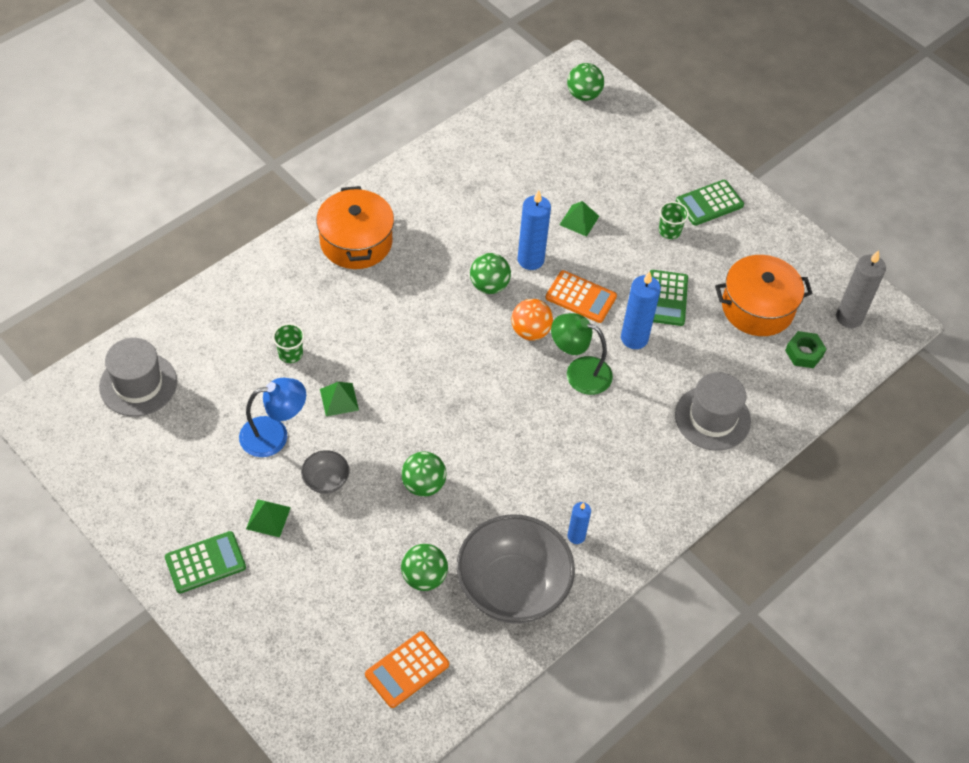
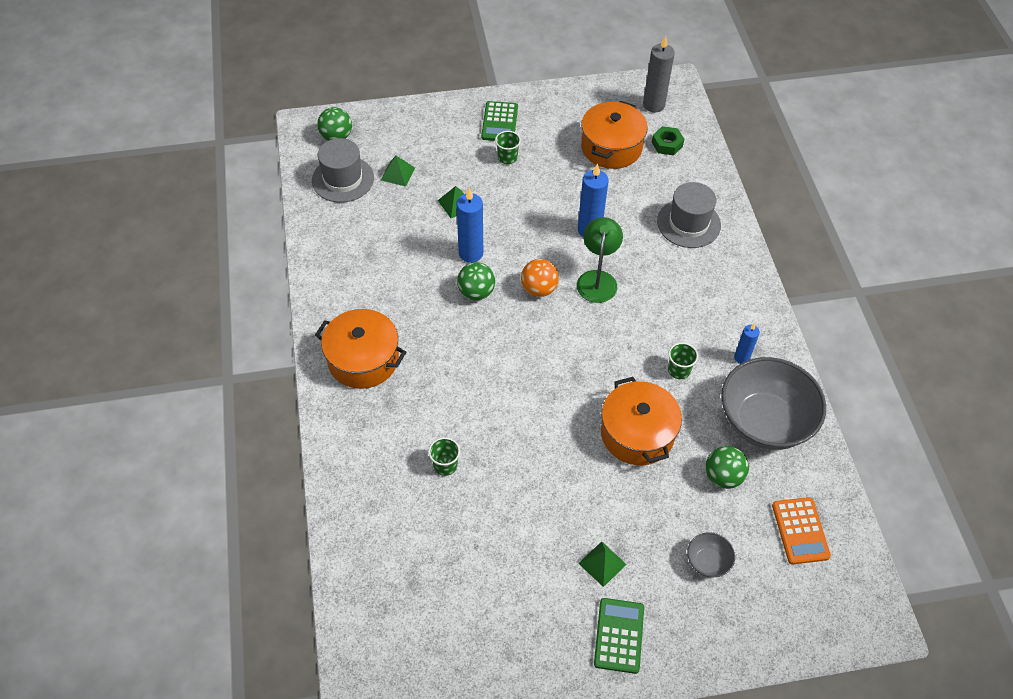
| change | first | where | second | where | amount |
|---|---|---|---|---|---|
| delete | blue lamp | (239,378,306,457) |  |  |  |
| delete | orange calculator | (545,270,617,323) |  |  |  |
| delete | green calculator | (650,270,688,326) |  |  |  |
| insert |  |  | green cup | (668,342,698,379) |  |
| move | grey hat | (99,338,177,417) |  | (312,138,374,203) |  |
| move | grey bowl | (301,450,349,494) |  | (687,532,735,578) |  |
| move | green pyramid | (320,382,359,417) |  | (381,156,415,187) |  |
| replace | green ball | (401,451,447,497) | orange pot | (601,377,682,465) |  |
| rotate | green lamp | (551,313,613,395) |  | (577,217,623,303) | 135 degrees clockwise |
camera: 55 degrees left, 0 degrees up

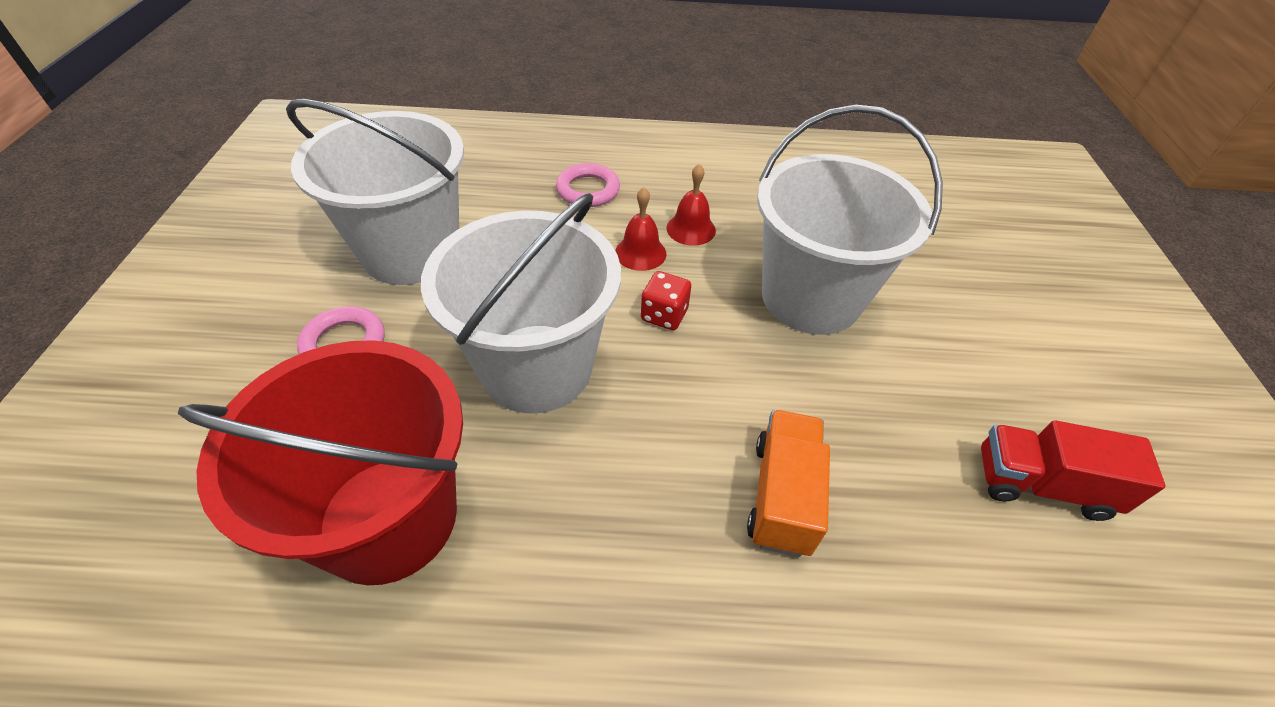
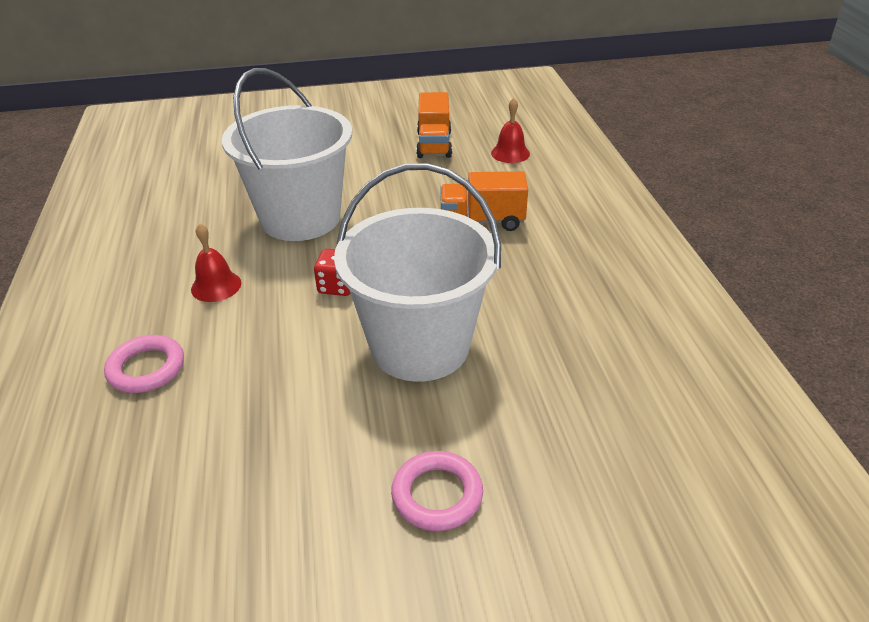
| change | first | where | second | where | amount |
|---|---|---|---|---|---|
| delete | red bucket | (178,340,463,585) |  |  |  |
| delete | white bucket | (286,99,464,285) |  |  |  |
| move | red bell | (615,187,666,271) |  | (491,98,530,163) |  |
| recolor | red truck | (981,420,1165,521) | orange truck | (416,92,452,158) |  |
camera: 100 degrees left, 10 degrees down

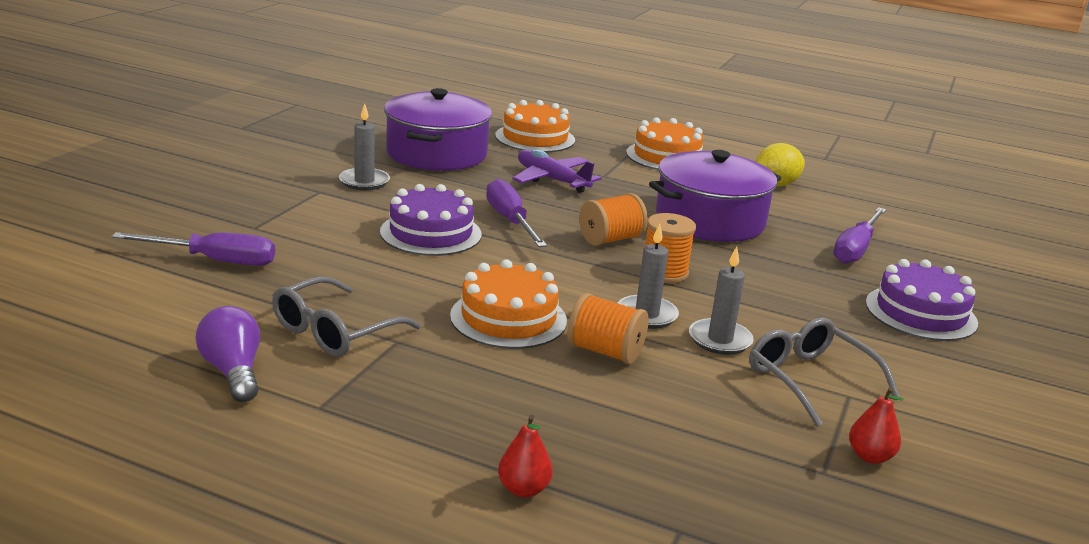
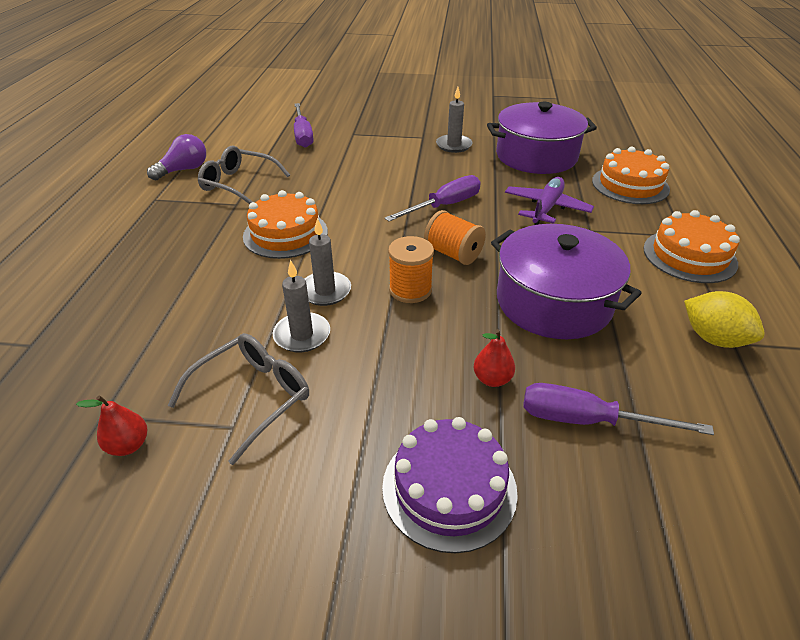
| change | first | where | second | where | amount |
|---|---|---|---|---|---|
| delete | purple cake | (380,184,482,256) |  |  |  |
| delete | orange spool | (567,293,649,364) |  |  |  |
| move | red pear | (498,415,553,498) |  | (474,329,515,387) |  |
camera: 75 degrees right, 15 degrees up

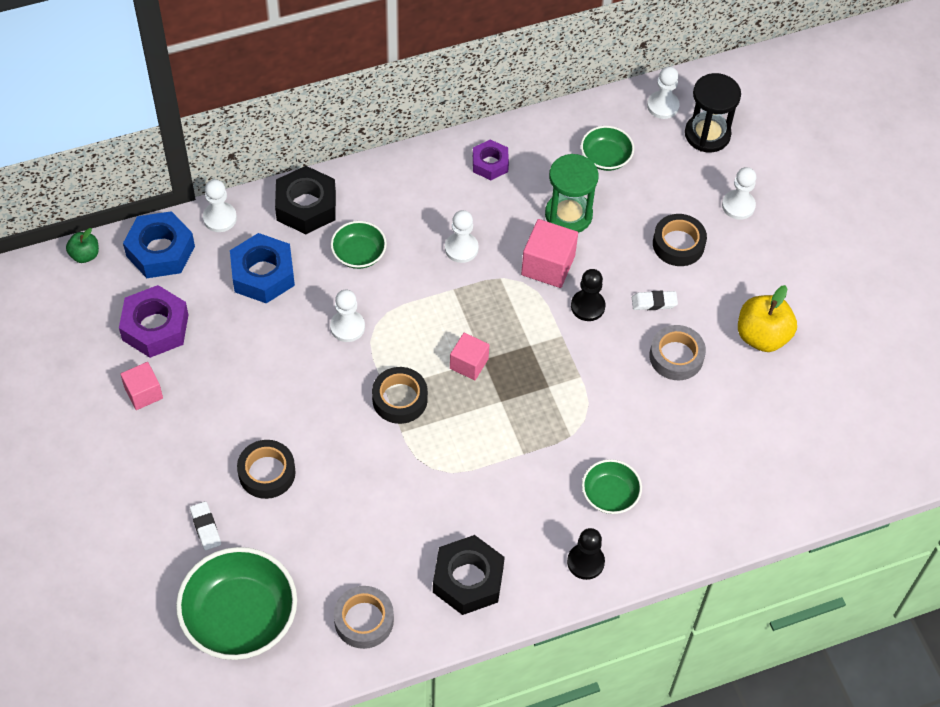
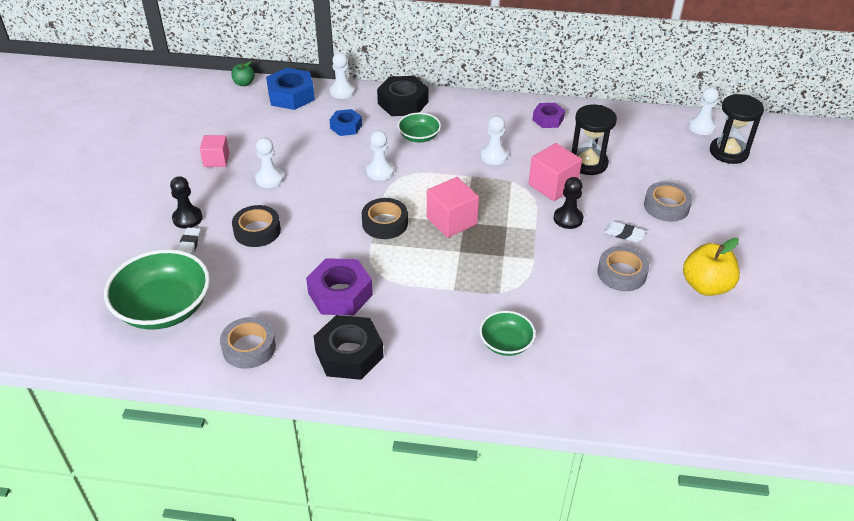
| change | first | where | second | where | amount |
|---|---|---|---|---|---|
| delete | green bowl | (581,126,634,171) |  |  |  |
| move | purple nut | (119,285,188,358) |  | (306,258,373,315) |  |
| move | black pawn | (567,528,605,580) |  | (170,176,203,229) |  |
| move | white pawn | (722,167,756,220) |  | (255,138,284,188) |  |
| recolor | green hourglass | (545,154,599,233) | black hourglass | (572,104,617,175) |  |
| recolor | black tape | (653,214,707,266) | grey tape | (644,182,692,222) |  |
| resize | blue nut | (230,233,295,303) |  | (330,109,362,136) | x0.61 |
| resize | pink cube | (450,333,489,380) |  | (427,177,479,238) | x1.52 |
camera: 30 degrees right, 15 degrees down

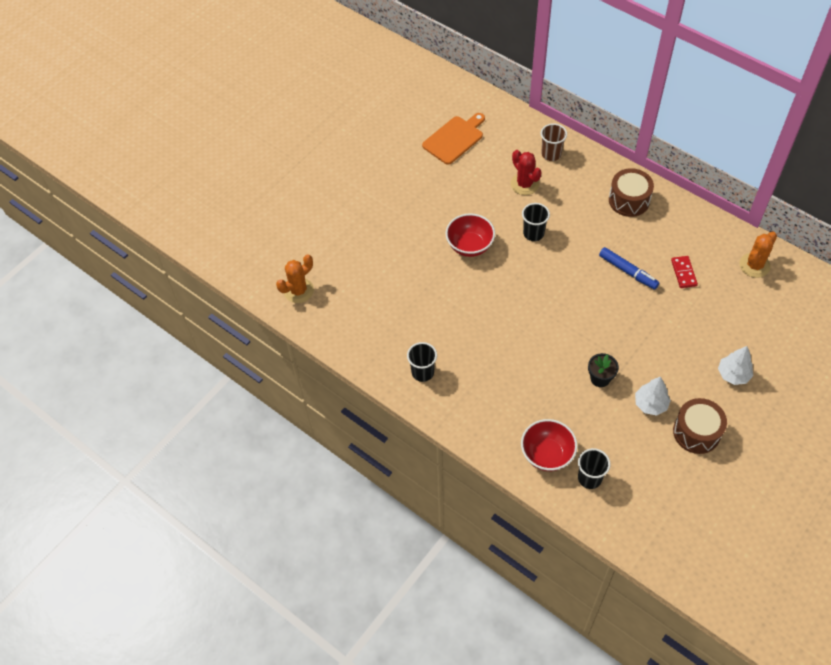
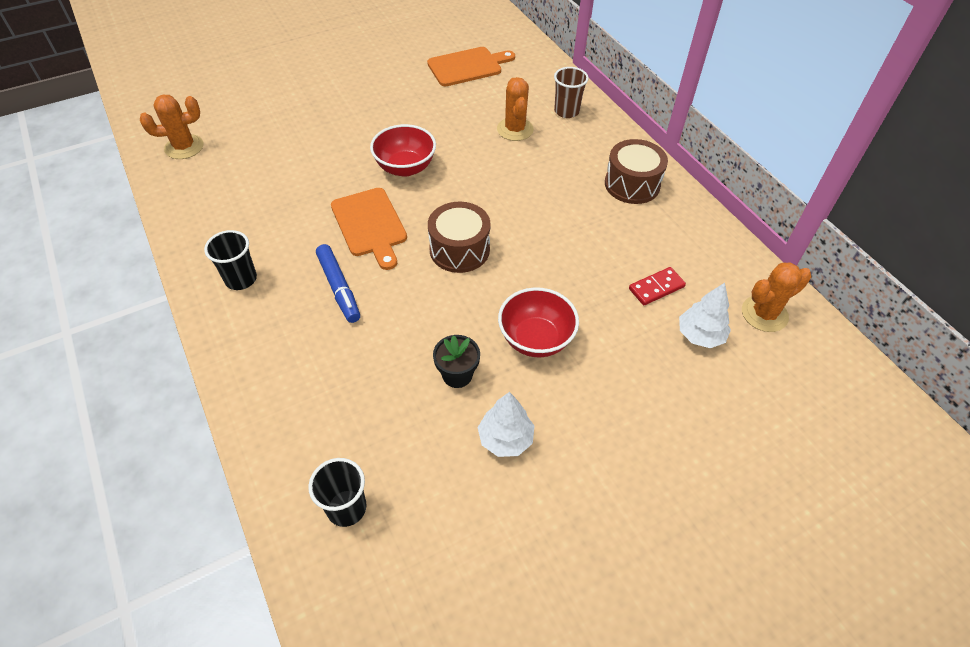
| change | first | where | second | where | amount |
|---|---|---|---|---|---|
| delete | black cup | (522,203,550,241) |  |  |  |
| insert |  |  | orange cutting board | (331,188,407,270) |  |
| move | red bowl | (521,419,577,471) |  | (498,287,579,358) |  |
| move | blue marker | (599,247,660,290) |  | (316,244,360,323) |  |
| move | brown drum | (673,398,727,454) |  | (428,202,491,273) |  |
| move | white tree | (718,346,753,385) |  | (679,283,731,348) |  |
| recolor | red cactus | (511,150,542,195) | orange cactus | (497,77,534,141) |  |
| rotate | red domino | (671,256,698,288) |  | (629,267,686,305) | 45 degrees clockwise |
camera: 20 degrees right, 5 degrees down

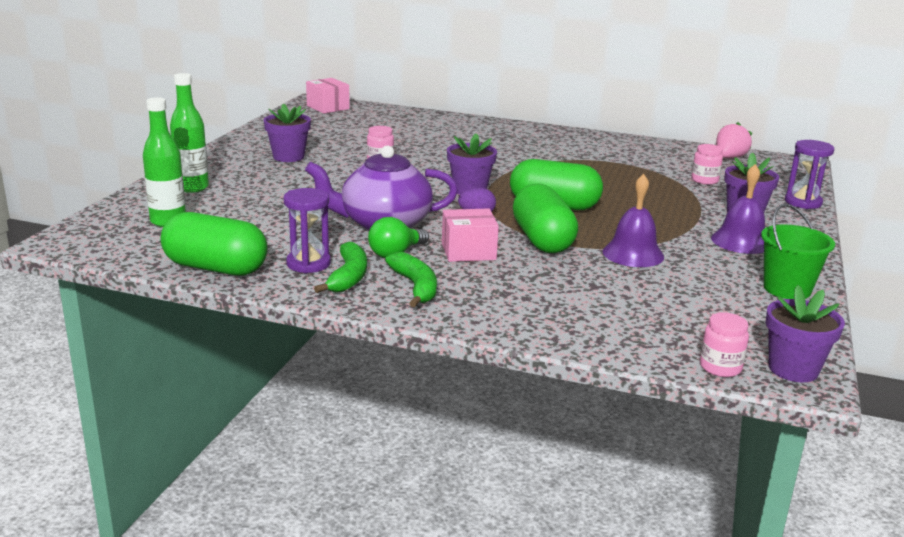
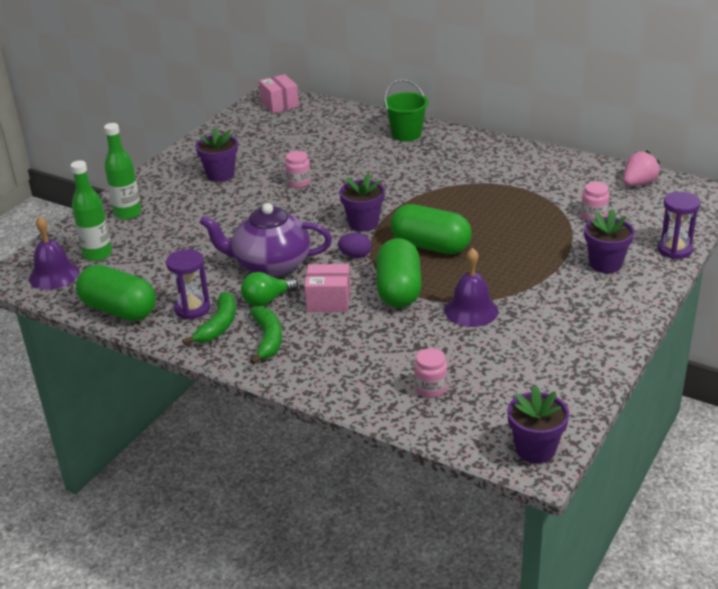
| change | first | where | second | where | amount |
|---|---|---|---|---|---|
| move | pink jar | (700,313,749,377) |  | (414,348,447,398) |  |
| move | purple bell | (711,164,765,254) |  | (29,216,80,290) |  |
| move | green bucket | (761,204,835,299) |  | (384,79,428,141) |  |
camera: 15 degrees right, 10 degrees up

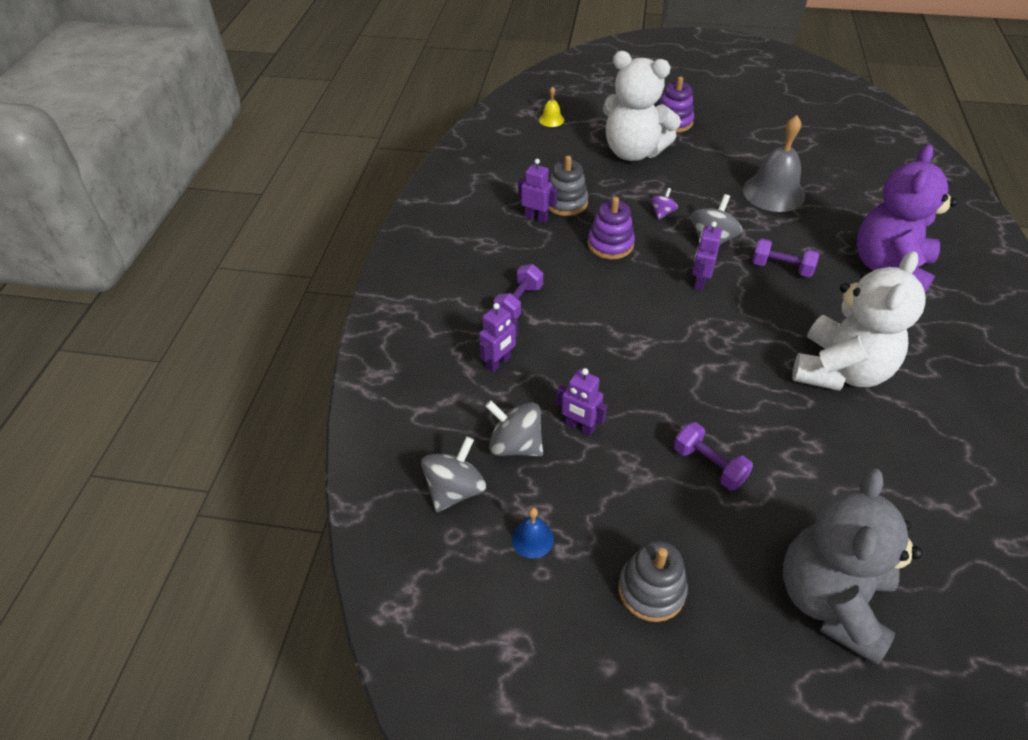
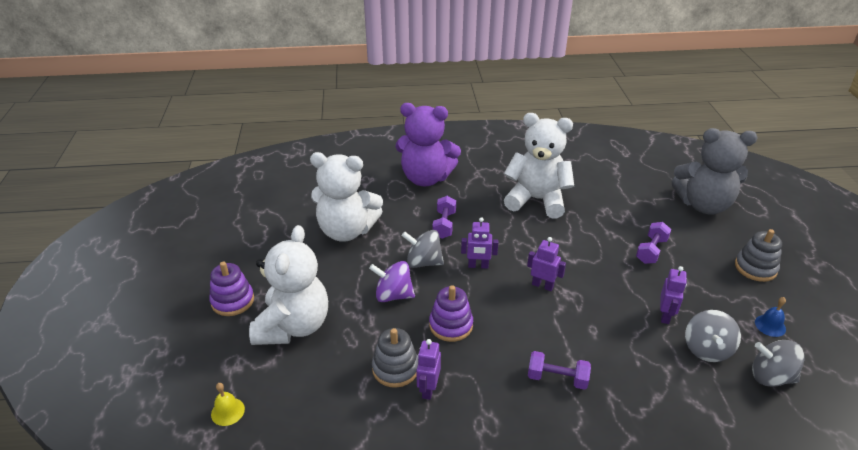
| change | first | where | second | where | amount |
|---|---|---|---|---|---|
| move | purple robot | (479,303,518,372) |  | (527,237,566,291) |  |
| replace | grey bell | (743,115,805,212) | white teddy bear | (310,152,383,242) |  |
| resize | purple spinning top | (651,188,678,220) |  | (369,261,415,302) | x1.79 |
camera: 105 degrees left, 10 degrees down

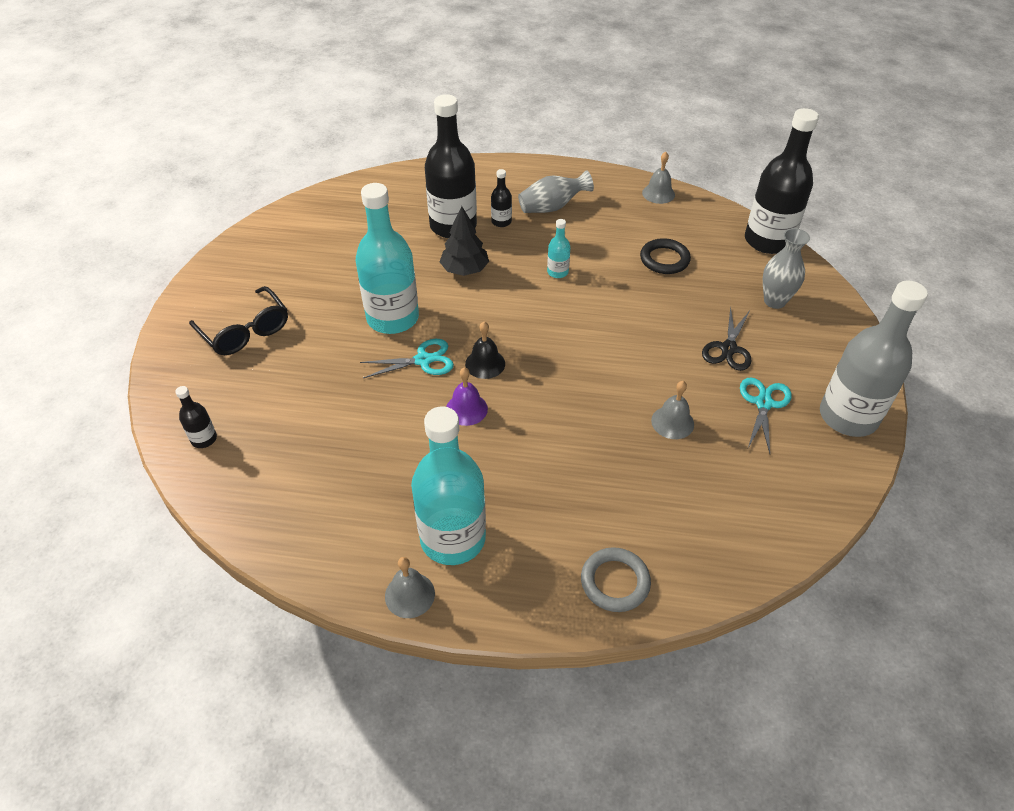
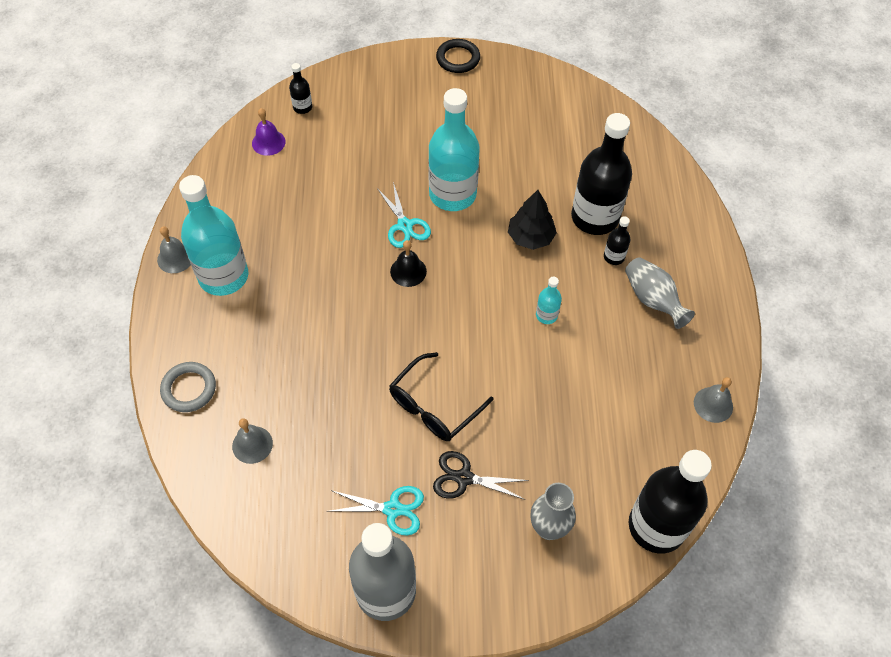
| change | first | where | second | where | amount |
|---|---|---|---|---|---|
| move | black glasses | (189,286,288,355) |  | (389,352,494,441) |  |
| move | purple bell | (446,367,488,426) |  | (252,108,285,156) |  |
| move | black ring | (640,238,691,274) |  | (436,39,480,73) |  |
| move | grey bell | (651,381,694,439) |  | (232,418,273,464) |  |
camera: 80 degrees right, 10 degrees up

